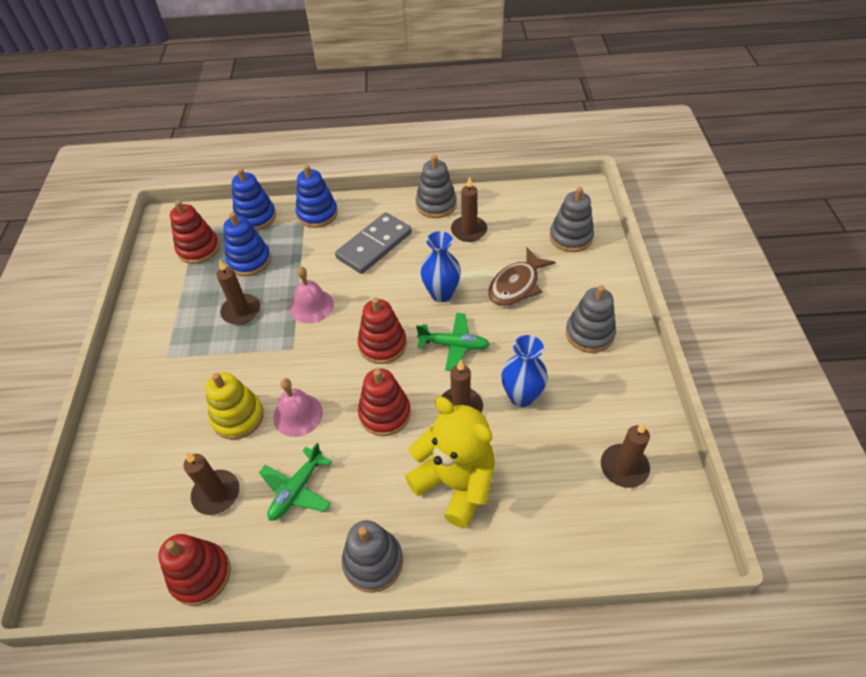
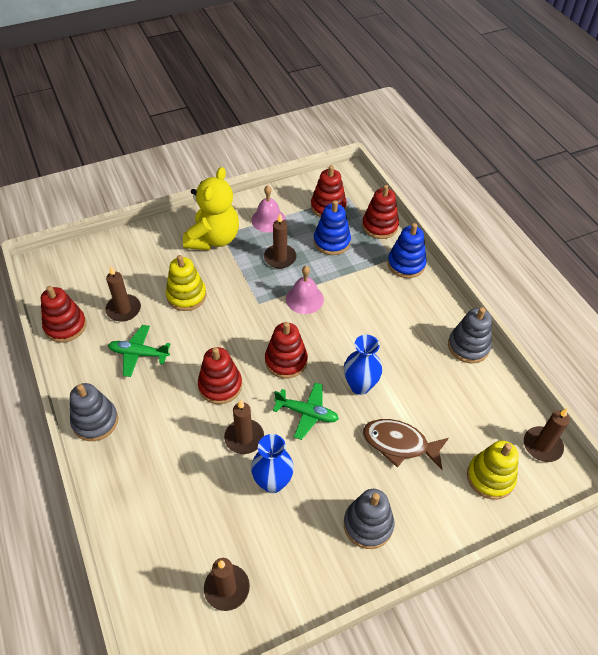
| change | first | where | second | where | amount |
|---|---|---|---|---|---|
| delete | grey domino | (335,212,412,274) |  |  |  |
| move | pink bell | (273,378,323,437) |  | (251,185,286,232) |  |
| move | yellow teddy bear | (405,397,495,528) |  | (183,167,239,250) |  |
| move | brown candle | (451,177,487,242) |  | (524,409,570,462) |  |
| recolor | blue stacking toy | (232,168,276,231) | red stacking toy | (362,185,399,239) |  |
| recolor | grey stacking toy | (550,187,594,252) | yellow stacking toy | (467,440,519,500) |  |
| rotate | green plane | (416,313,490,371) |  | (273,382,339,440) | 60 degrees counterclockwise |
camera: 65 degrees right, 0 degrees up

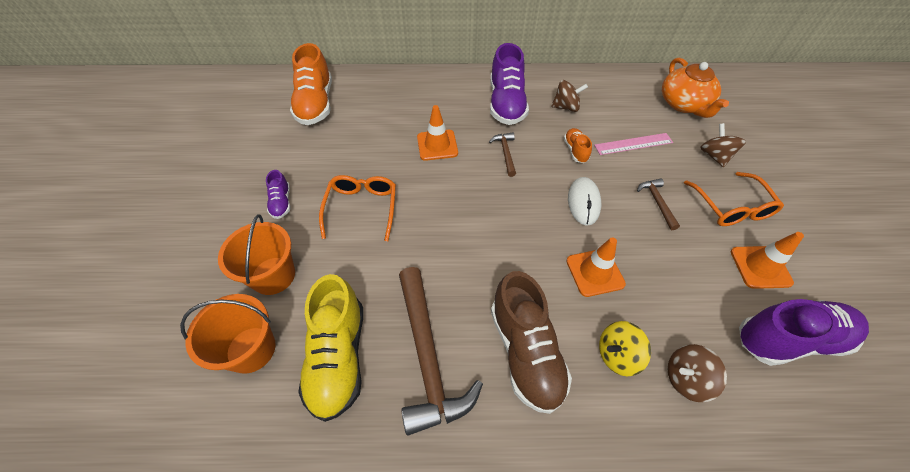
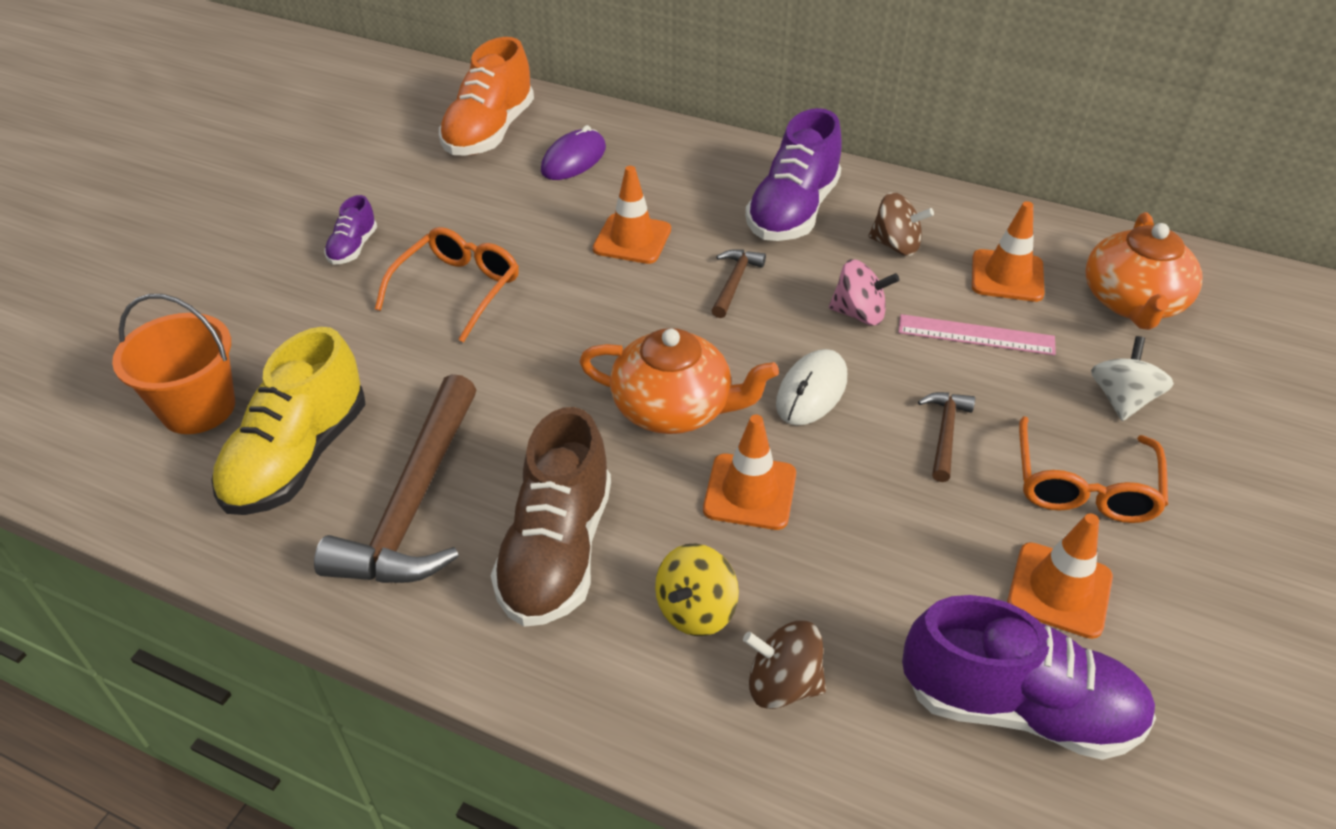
| change | first | where | second | where | amount |
|---|---|---|---|---|---|
| delete | orange bucket | (218,214,295,295) |  |  |  |
| insert |  |  | purple mouse | (541,125,606,180) |  |
| insert |  |  | orange teapot | (579,328,779,434) |  |
| insert |  |  | orange traffic cone | (972,201,1045,302) |  |
| replace | orange shoe | (564,128,592,163) | pink spinning top | (829,259,899,325) |  |
| recolor | brown spinning top | (700,123,746,167) | white spinning top | (1091,336,1174,421) |  |
| rotate | yellow spinning top | (599,321,651,376) |  | (655,543,739,636) | 60 degrees counterclockwise |
camera: 25 degrees right, 10 degrees down

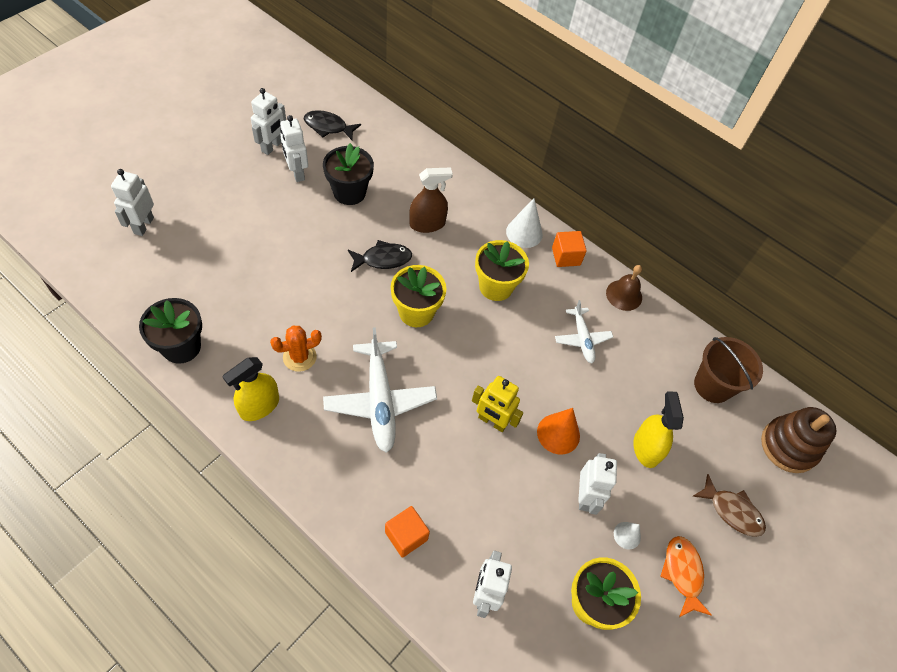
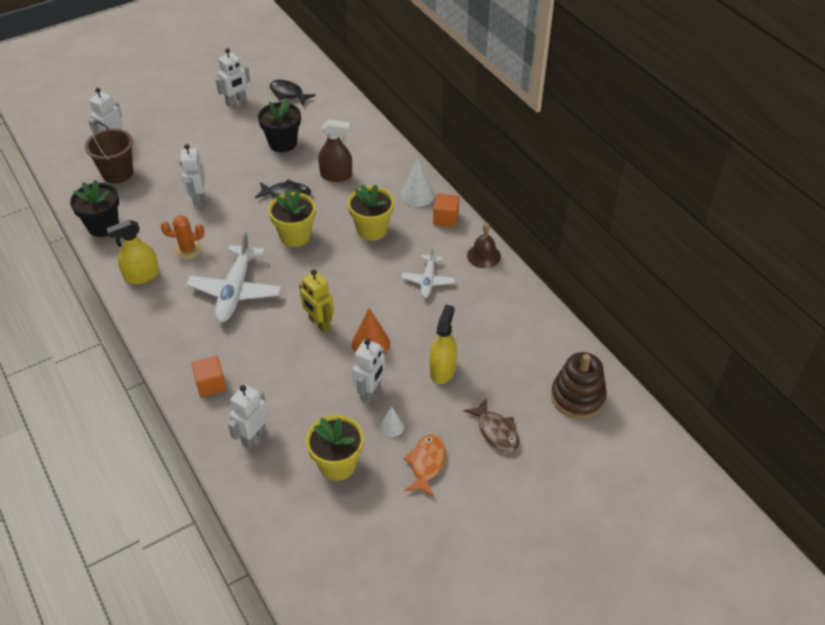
| change | first | where | second | where | amount |
|---|---|---|---|---|---|
| move | white robot | (280,115,308,182) |  | (180,144,205,206) |  |
| move | brown bucket | (694,337,763,403) |  | (85,121,133,184) |  |
camera: 25 degrees right, 10 degrees down

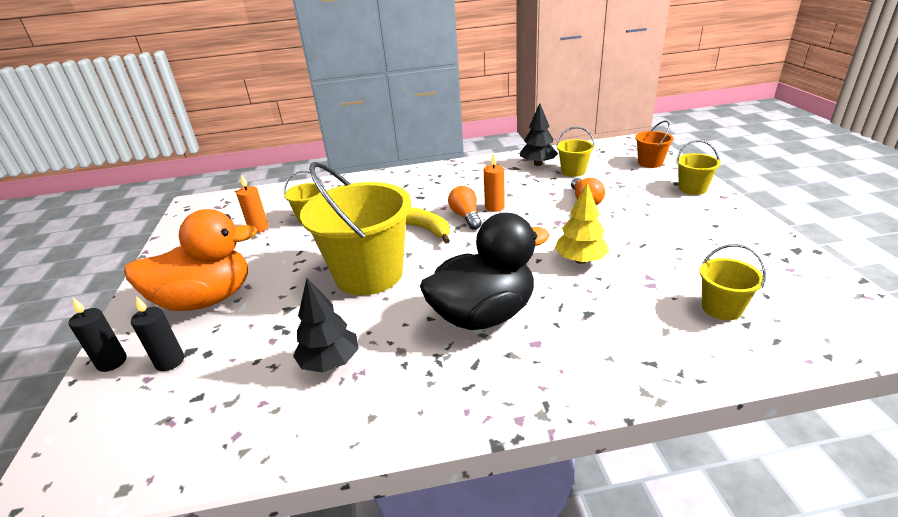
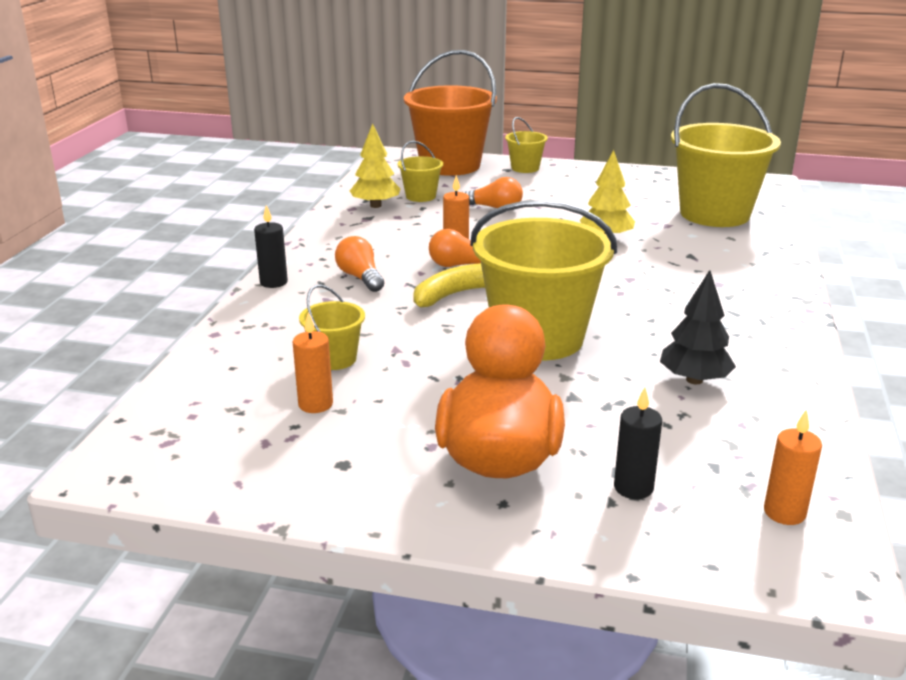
| change | first | where | second | where | amount |
|---|---|---|---|---|---|
| delete | black duck | (420,213,550,330) |  |  |  |
| insert |  |  | orange light bulb | (335,236,384,292) |  |
| insert |  |  | orange candle | (764,409,822,525) |  |
| move | black candle | (69,298,127,372) |  | (254,205,288,288) |  |
| recolor | black tree | (520,103,558,166) | yellow tree | (350,123,400,208) |  |
| resize | orange bucket | (635,120,674,168) |  | (404,50,497,176) | x2.18 |
| resize | yellow bucket | (700,244,766,320) |  | (671,83,781,227) | x2.18 |
camera: 70 degrees left, 5 degrees down

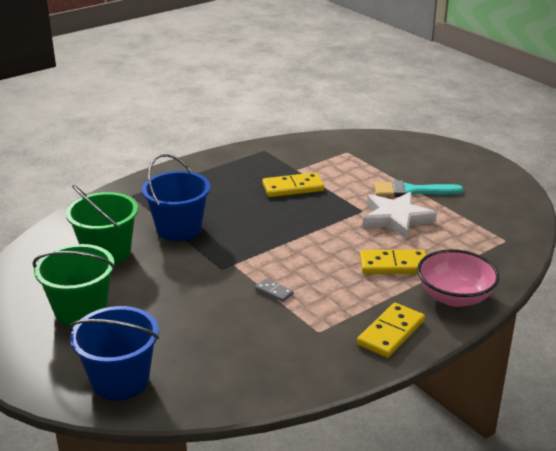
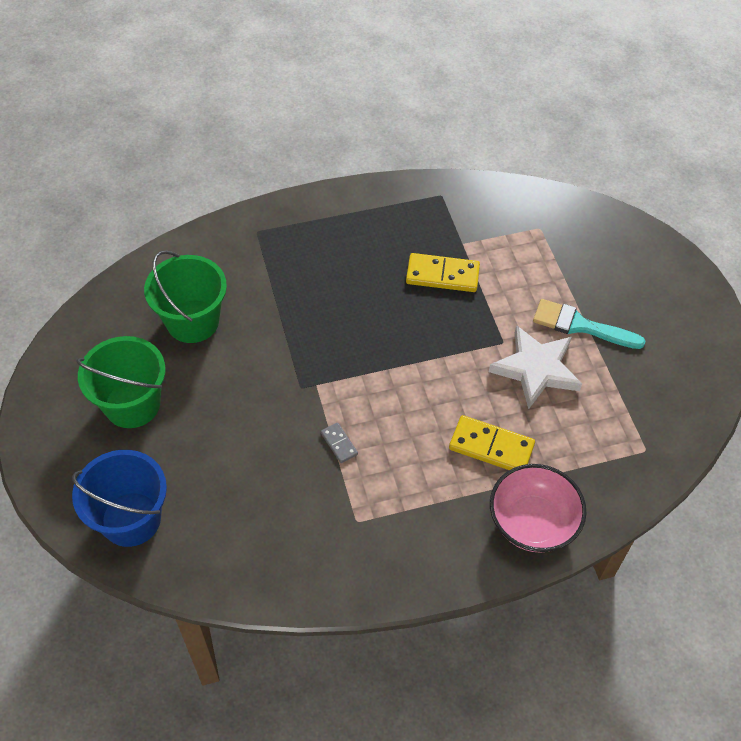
| change | first | where | second | where | amount |
|---|---|---|---|---|---|
| delete | blue bucket | (142,154,210,241) |  |  |  |
| delete | yellow domino | (357,303,425,358) |  |  |  |
camera: 20 degrees right, 25 degrees up

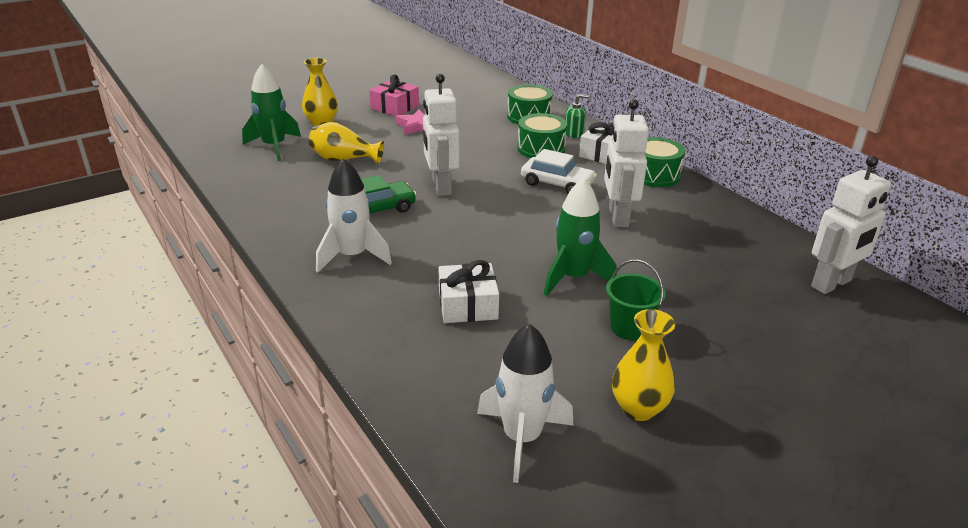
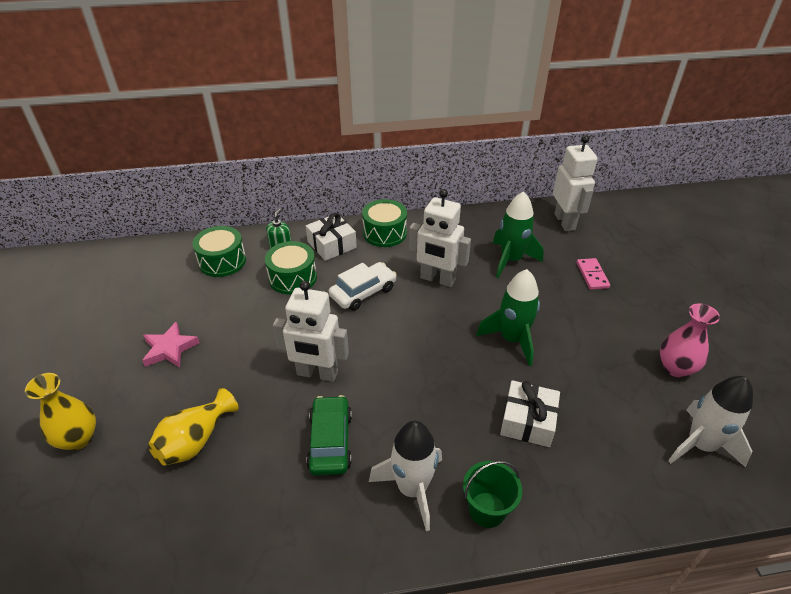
| change | first | where | second | where | amount |
|---|---|---|---|---|---|
| delete | pink gift | (369,74,419,116) |  |  |  |
| insert |  |  | pink domino | (577,258,610,290) |  |
| move | green rocket | (242,64,301,161) |  | (493,191,544,278) |  |
| move | green bucket | (606,260,666,340) |  | (463,461,522,528) |  |
| recolor | yellow vase | (612,309,675,421) | pink vase | (660,303,720,378) |  |
camera: 65 degrees left, 10 degrees up

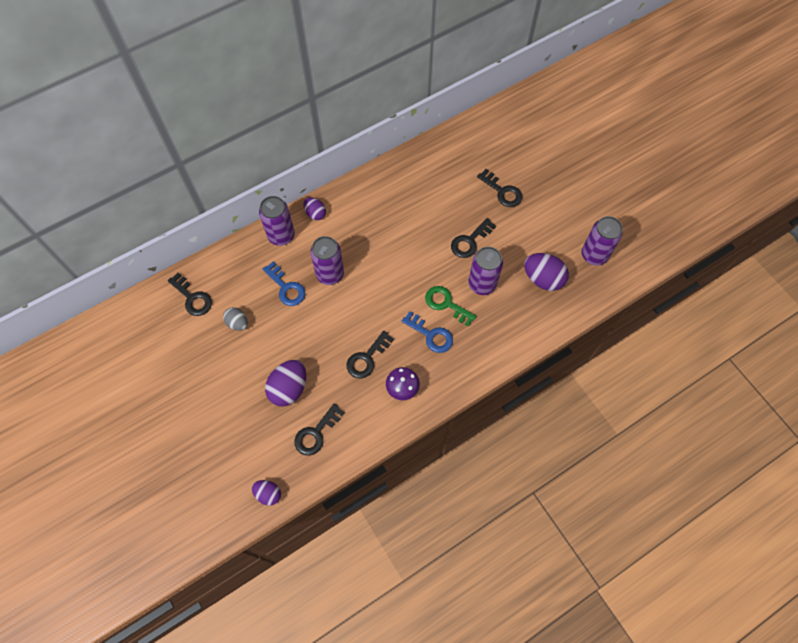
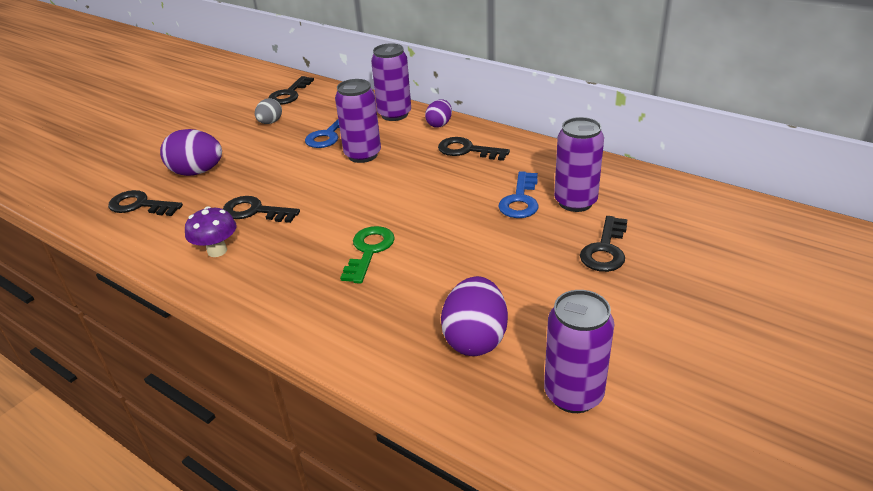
| change | first | where | second | where | amount |
|---|---|---|---|---|---|
| delete | purple egg | (252,480,281,506) |  |  |  |
| move | blue key | (401,311,453,353) |  | (498,171,539,218) |  |
| move | black key | (451,218,496,258) |  | (438,137,510,161) |  |
| move | purple can | (468,247,503,295) |  | (554,117,604,212) |  |
camera: 70 degrees right, 30 degrees down

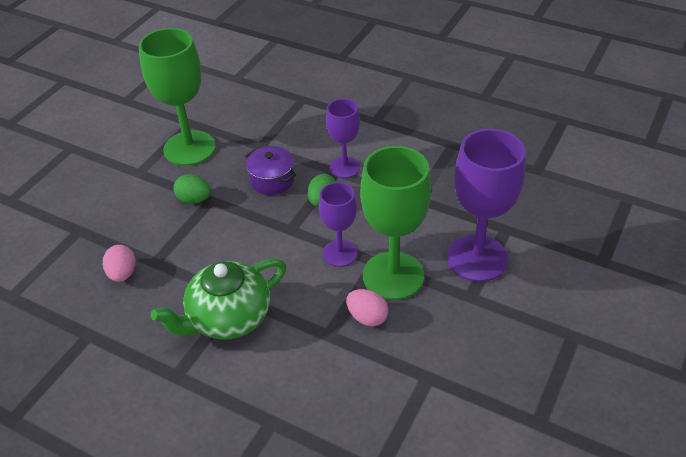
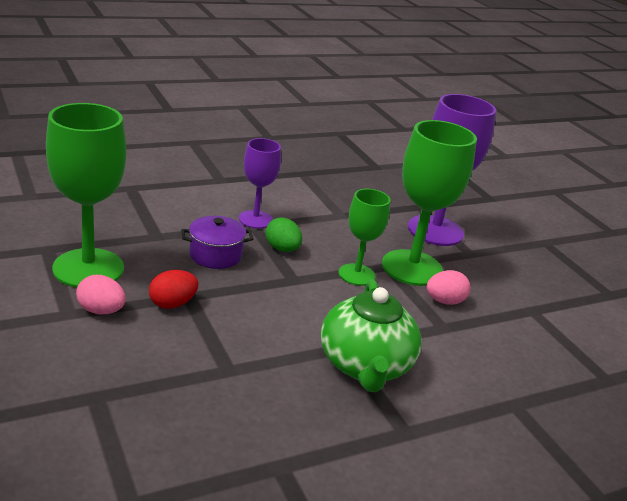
| change | first | where | second | where | amount |
|---|---|---|---|---|---|
| move | pink egg | (103,245,136,282) |  | (76,275,126,315) |  |
| recolor | green egg | (173,174,211,204) | red egg | (149,270,198,309) |  |
| recolor | purple goblet | (319,182,357,267) | green goblet | (339,189,391,286) |  |
camera: 60 degrees left, 15 degrees down

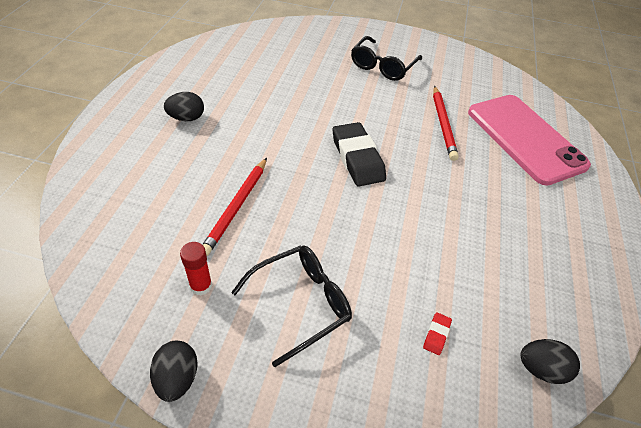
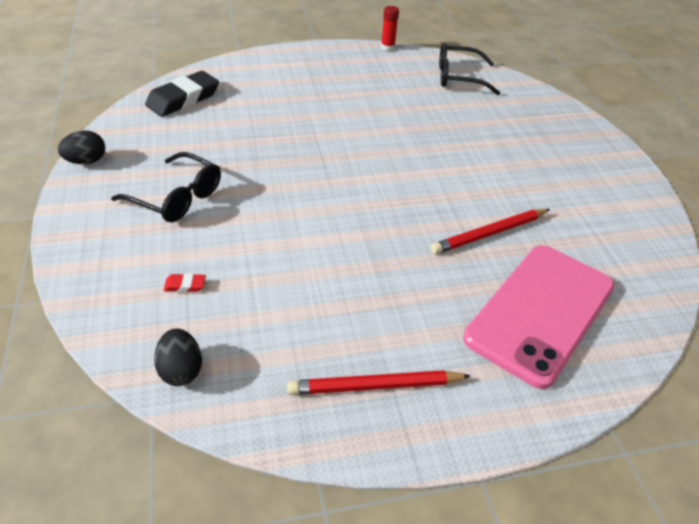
| change | first | where | second | where | amount |
|---|---|---|---|---|---|
| delete | black egg | (164,92,204,121) |  |  |  |
| move | red glue stick | (180,242,212,296) |  | (381,6,399,51) |  |
| move | red pencil | (203,158,267,256) |  | (287,370,471,395) |  |
| move | black eraser | (333,122,386,187) |  | (145,71,219,117) |  |
| move | black glasses | (351,36,422,81) |  | (439,43,500,95) |  |
camera: 65 degrees right, 5 degrees down

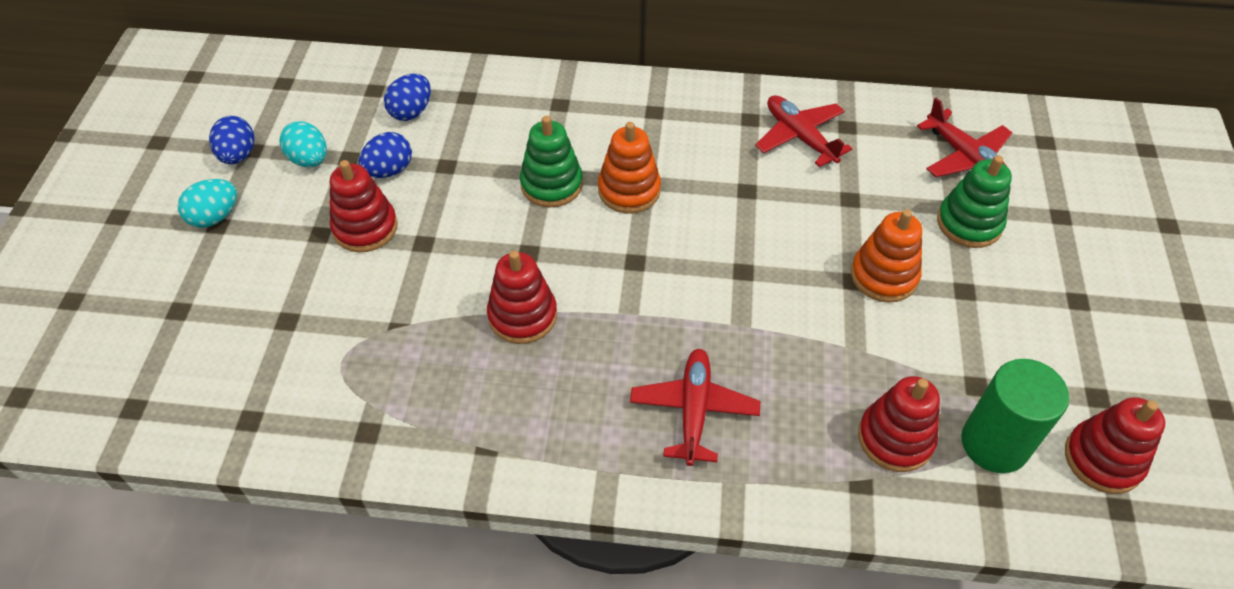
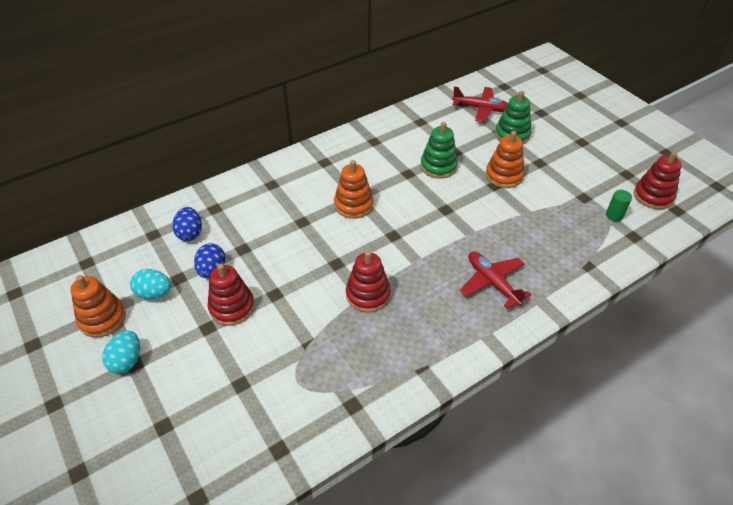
| change | first | where | second | where | amount |
|---|---|---|---|---|---|
| delete | red plane | (755,95,852,167) |  |  |  |
| delete | red stacking toy | (858,376,940,472) |  |  |  |
| move | green stacking toy | (520,116,583,208) |  | (420,122,458,179) |  |
| replace | blue egg | (209,116,254,164) | orange stacking toy | (70,275,126,338) |  |
| resize | green cylinder | (961,359,1069,473) |  | (606,190,632,221) | x0.49 |
camera: 40 degrees left, 5 degrees down

